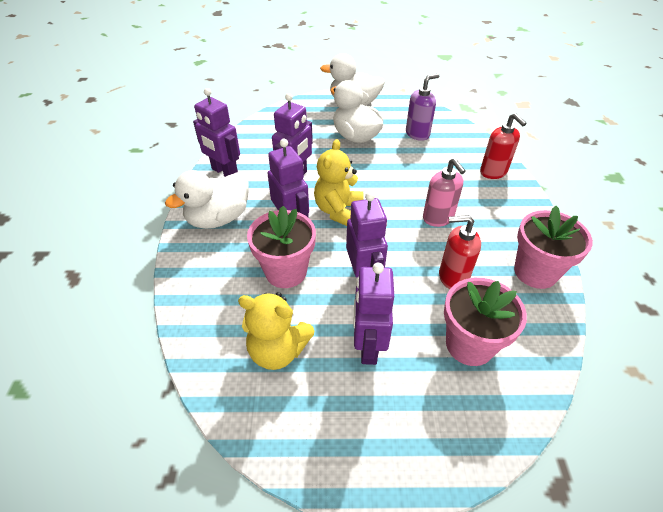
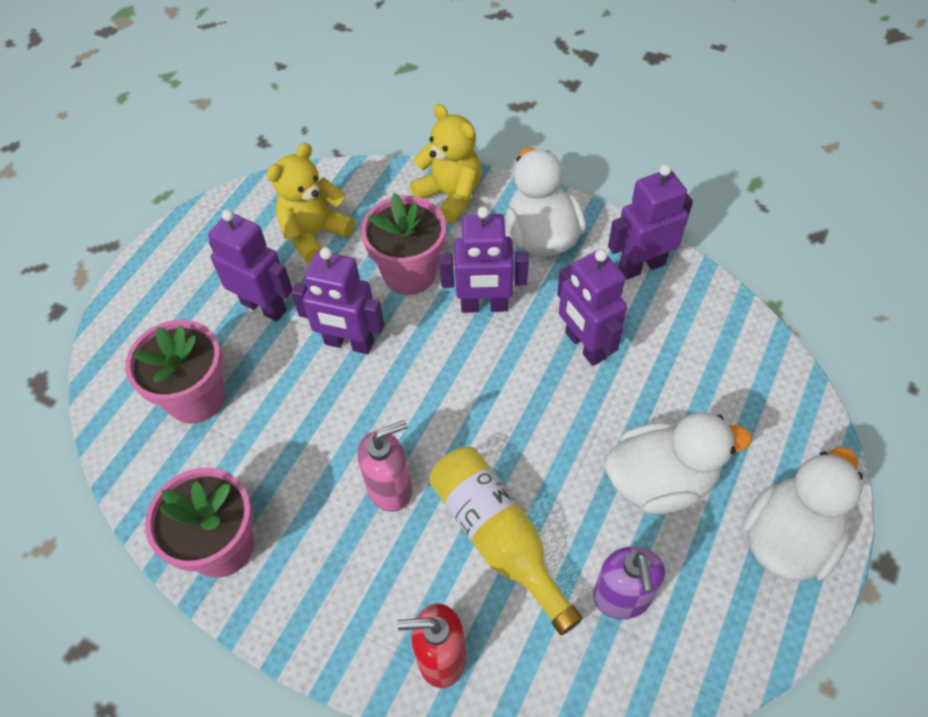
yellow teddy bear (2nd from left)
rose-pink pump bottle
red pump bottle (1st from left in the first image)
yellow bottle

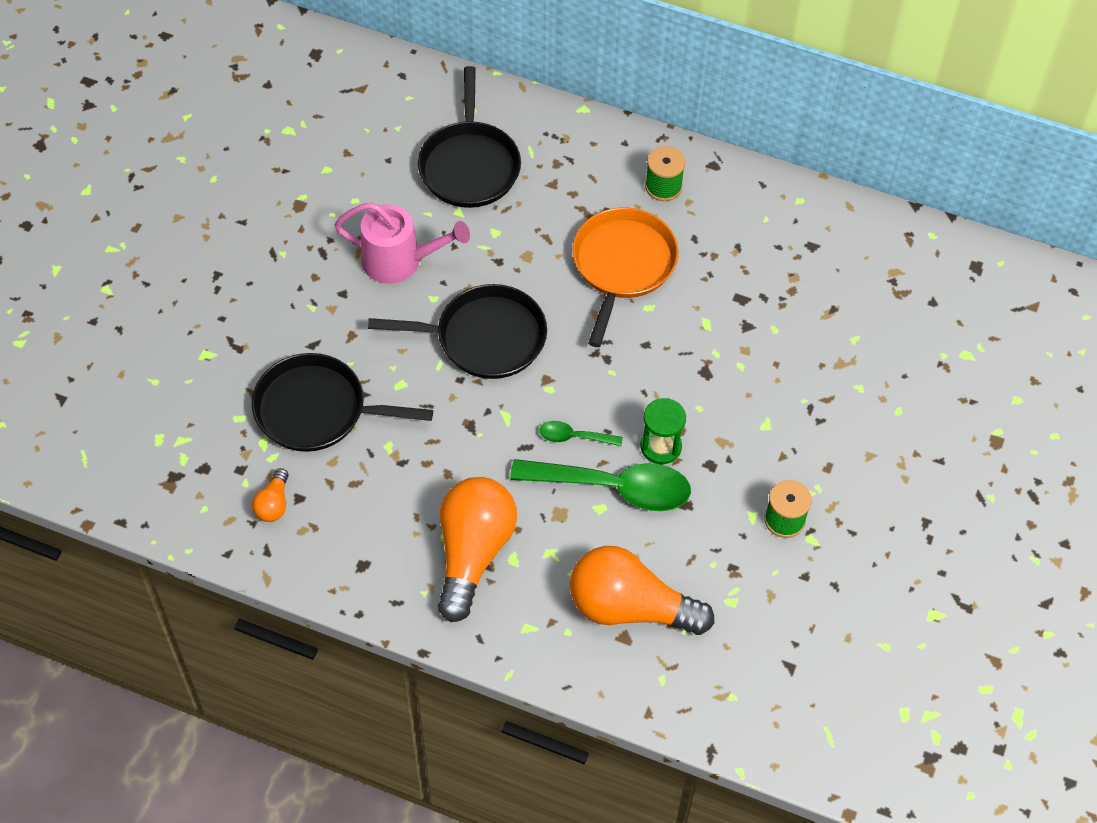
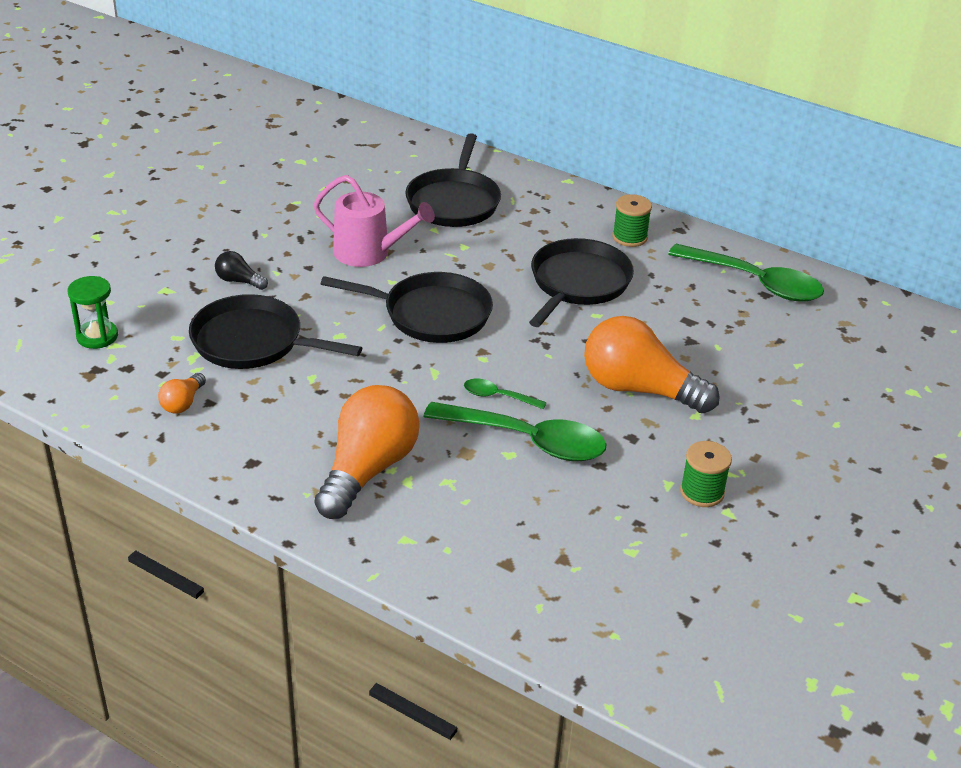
black pan (4th from left)
leaf-green hourglass
orange-coloured lightbulb (3rd from left)
leaf-green teaspoon (3rd from left)
black lightbulb

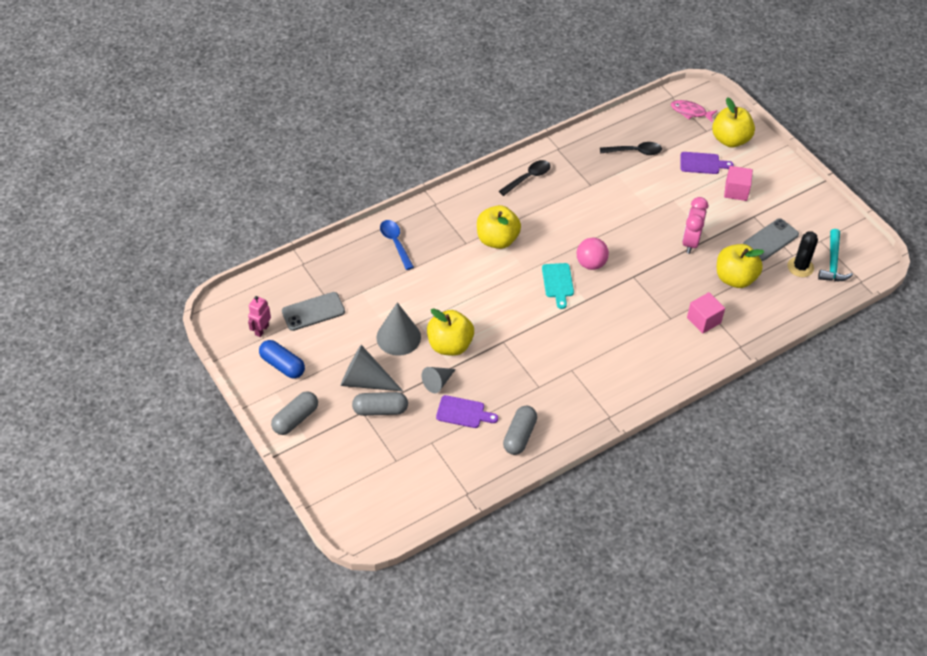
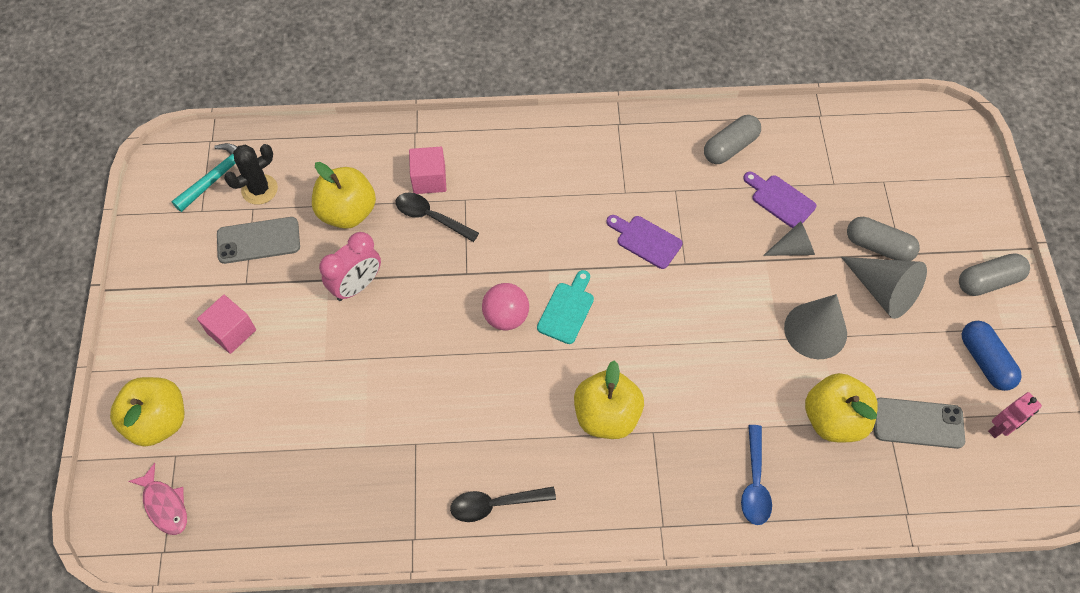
black teaspoon (1st from left)
royal purple bread board (1st from left)
yellow toy apple (4th from left)

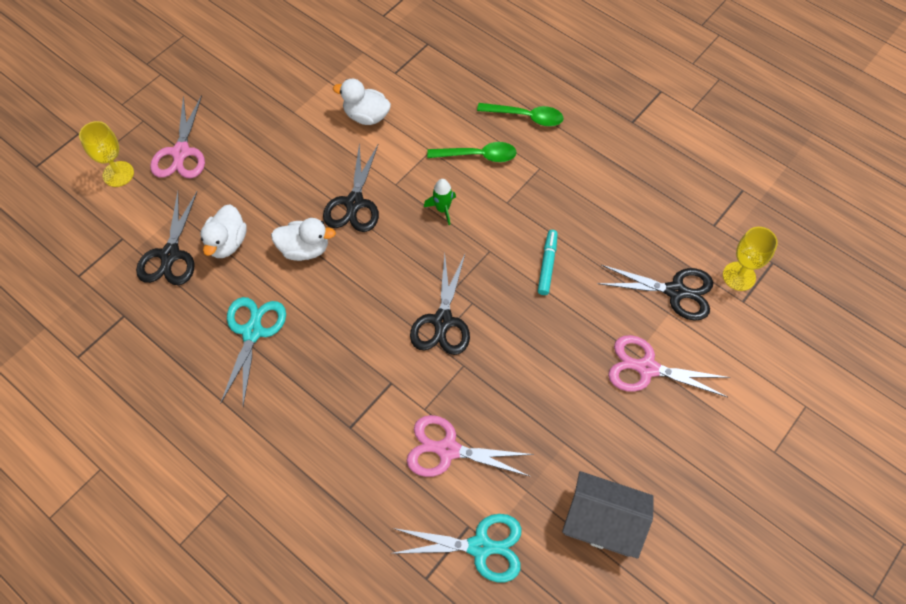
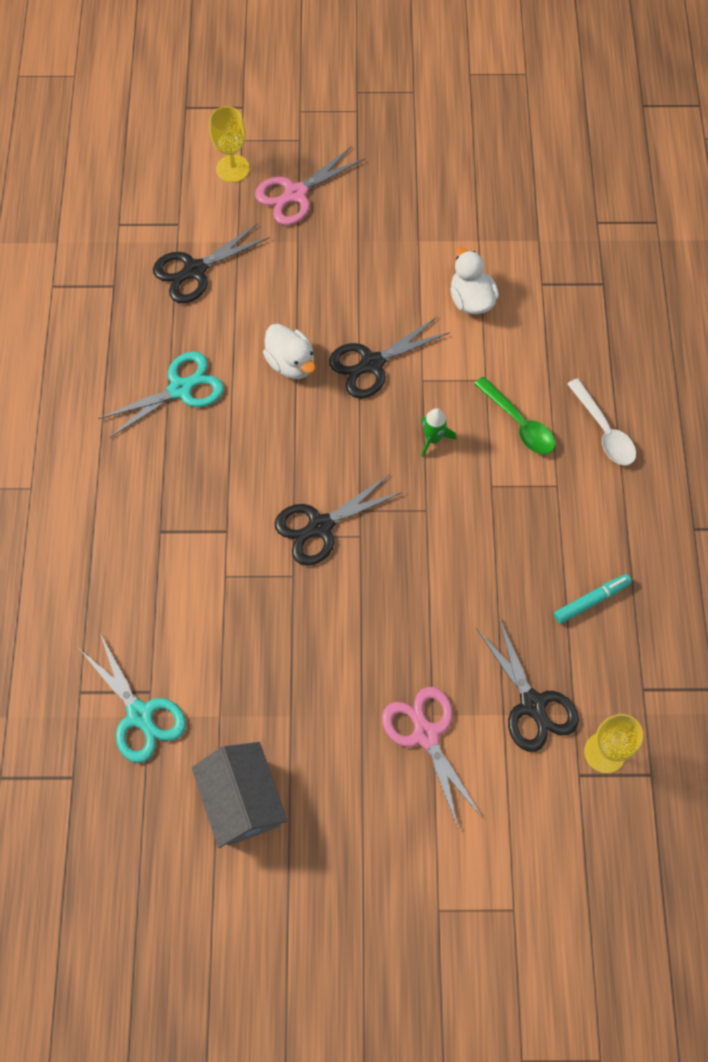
pure white teaspoon
pure white duck (1st from left in the first image)
teal marker pen
rose-pink shears (2nd from left in the first image)

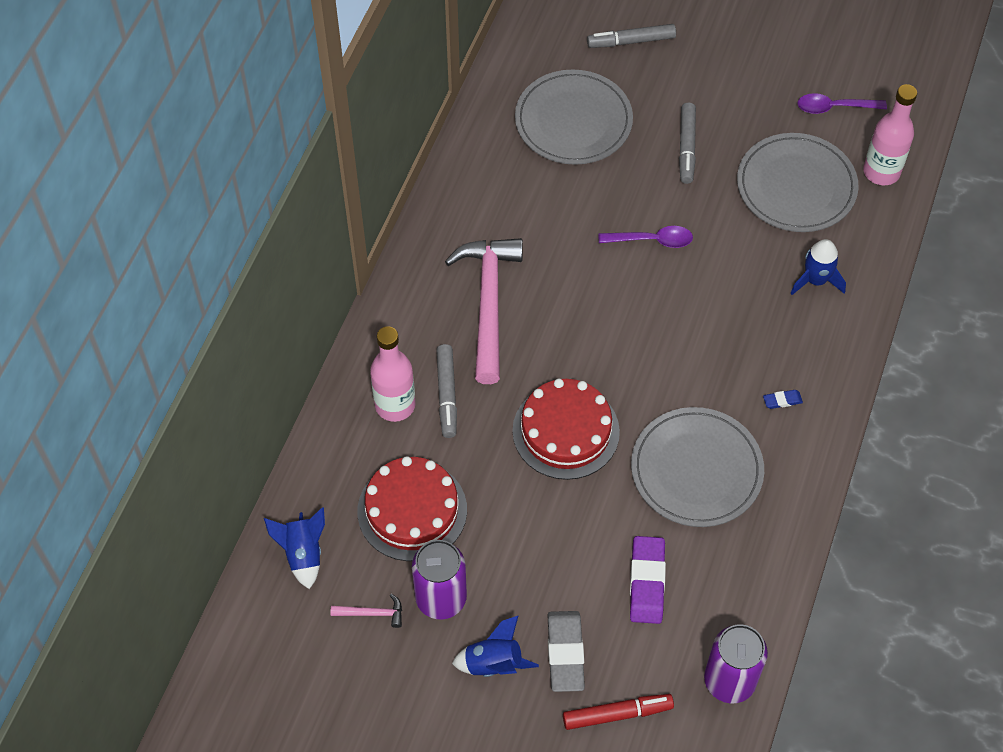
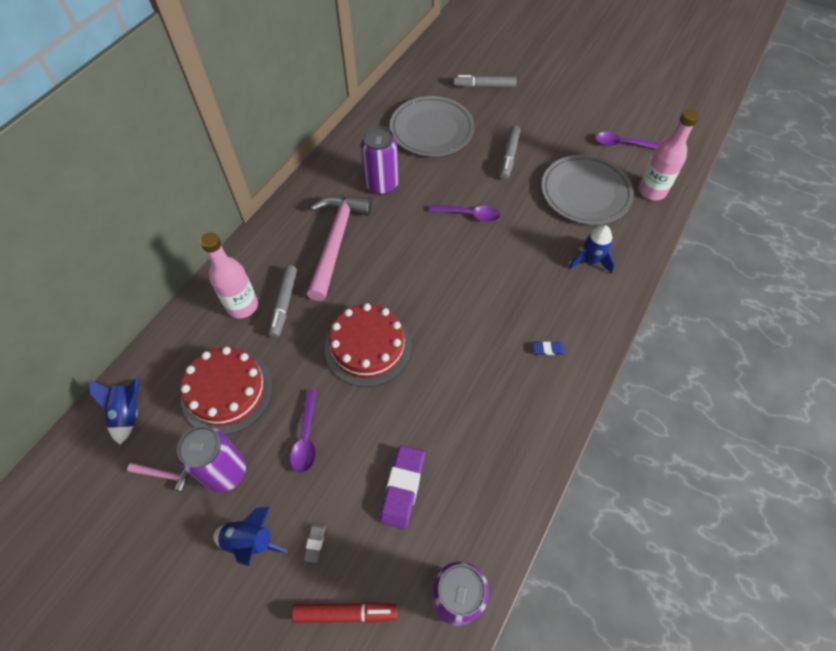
grey flat dish (2nd from left in the first image)
grey gum eraser
royal purple soda can (2nd from left)
royal purple teaspoon (1st from left)

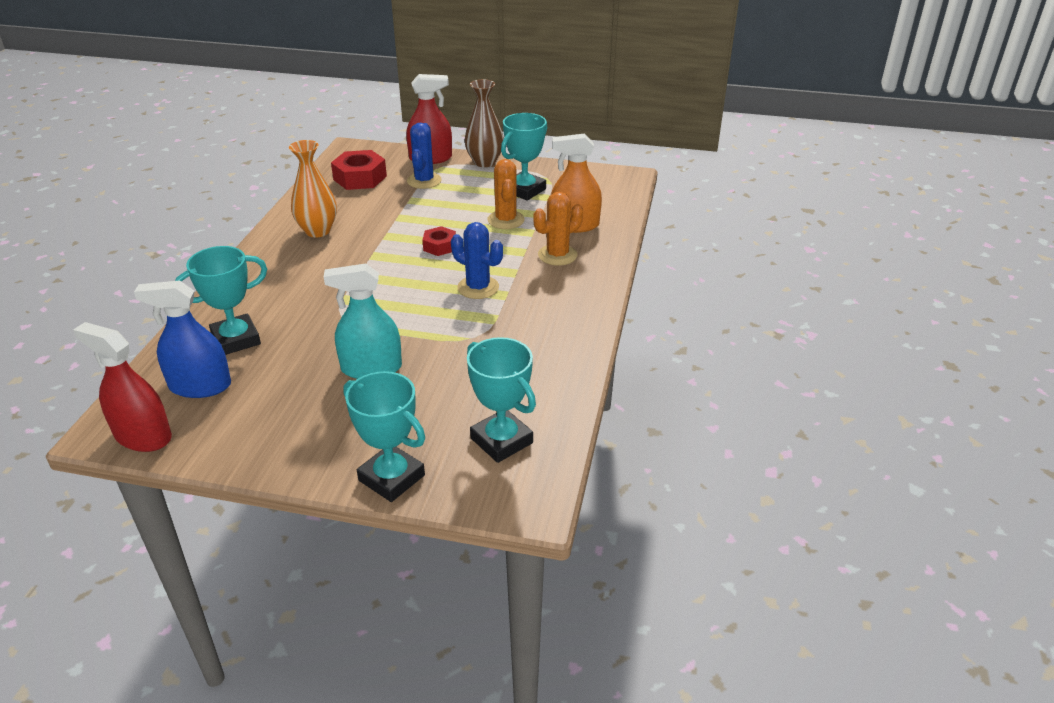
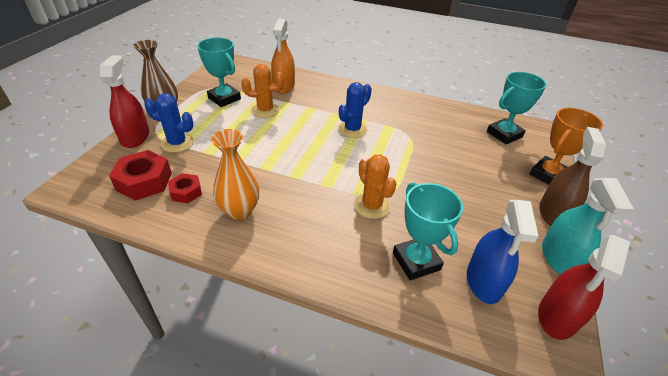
orange-coloured cactus (2nd from left)
red hex nut (2nd from left)
teal sprayer
orange-coloured prize cup
dark brown sprayer

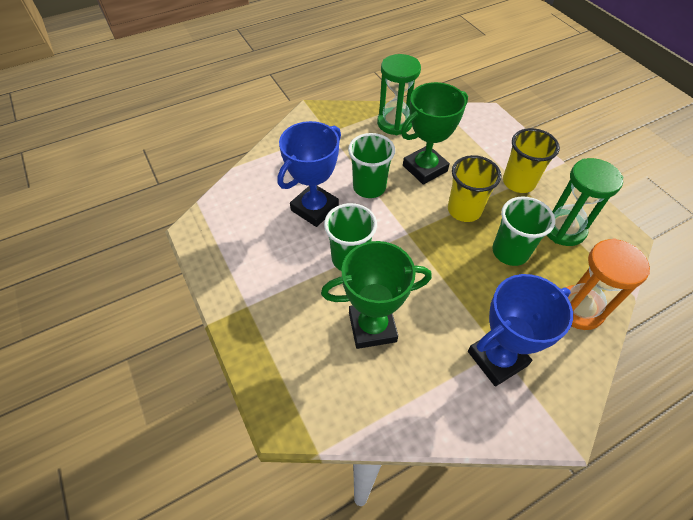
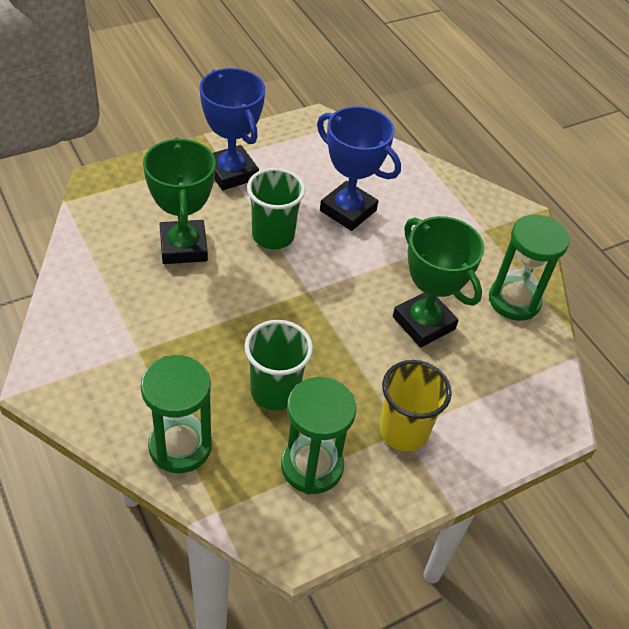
leaf-green tumbler (2nd from left in the first image)
yellow tumbler (1st from left in the first image)
leaf-green hourglass (1st from left)
blue prize cup (1st from left)

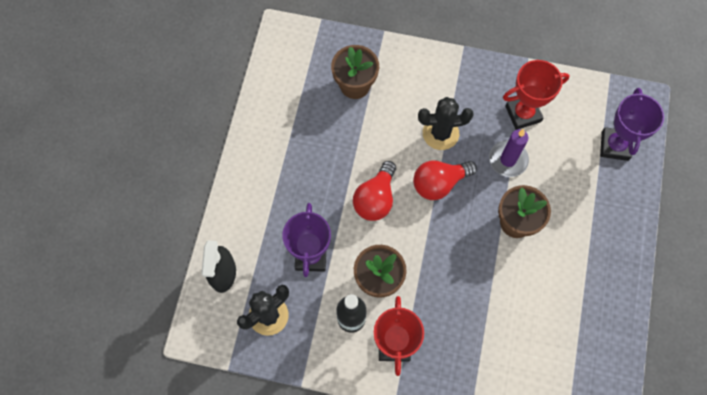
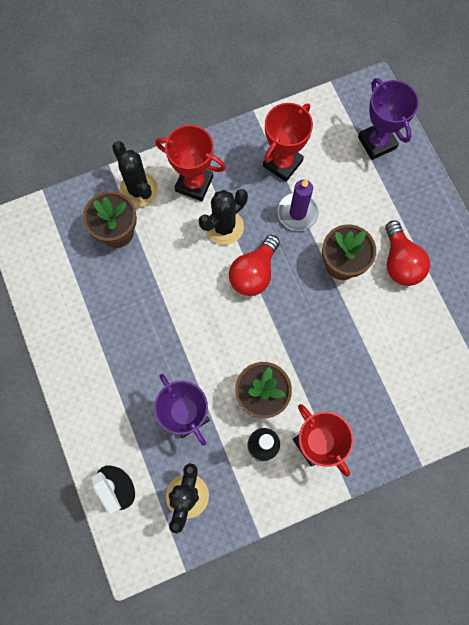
red lightbulb (2nd from left)
red prize cup (1st from left)
black cactus (1st from left)

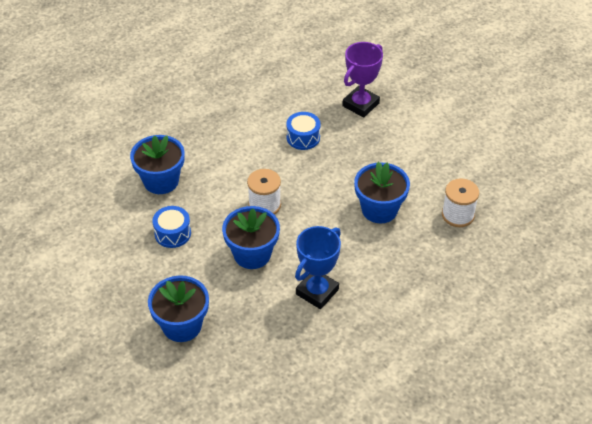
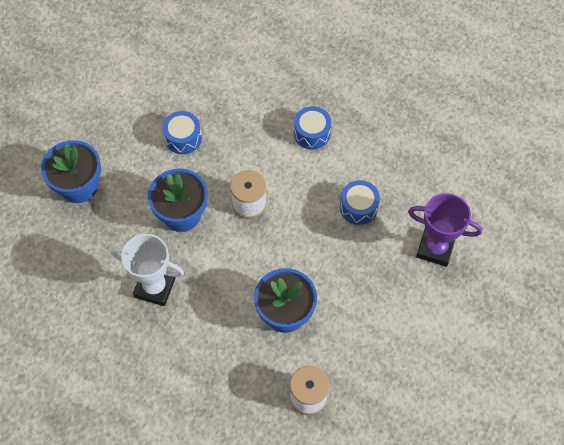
blue flower pot (1st from left in the first image)
pure white prize cup
blue toy drum (2nd from left)

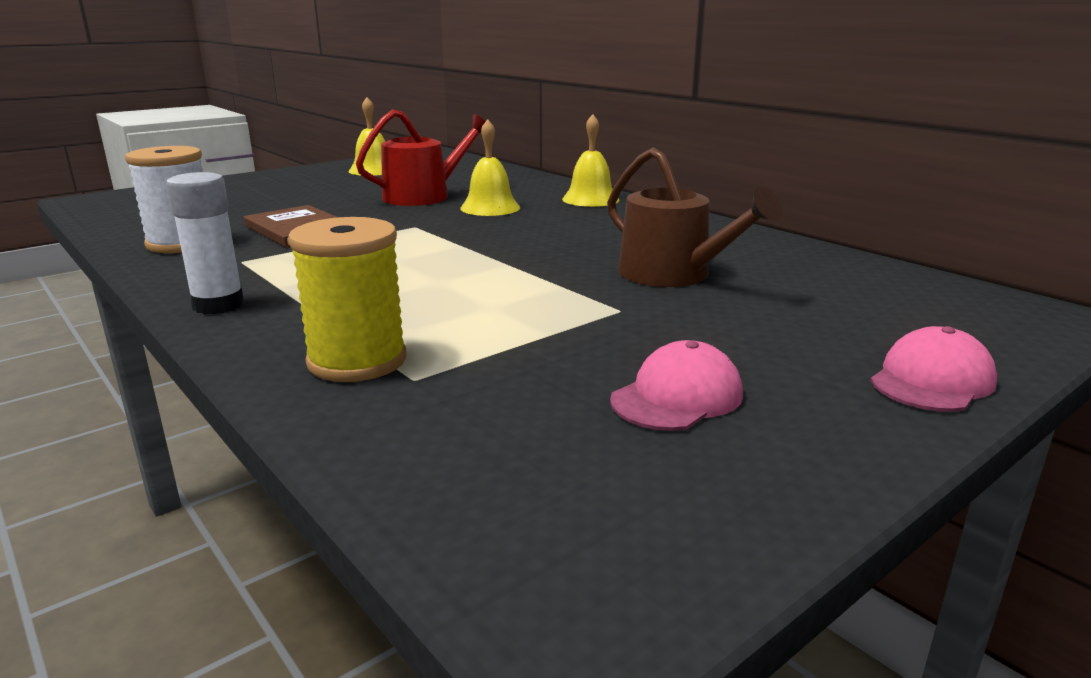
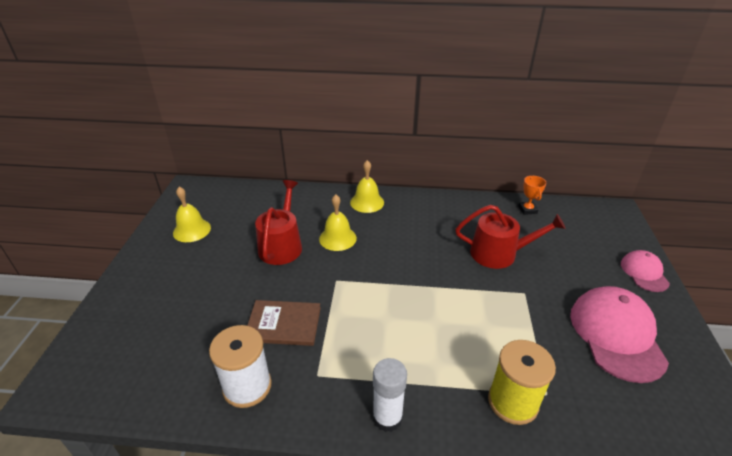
red watering can (2nd from left)
rose-pink cap (1st from left)
orange-coloured prize cup

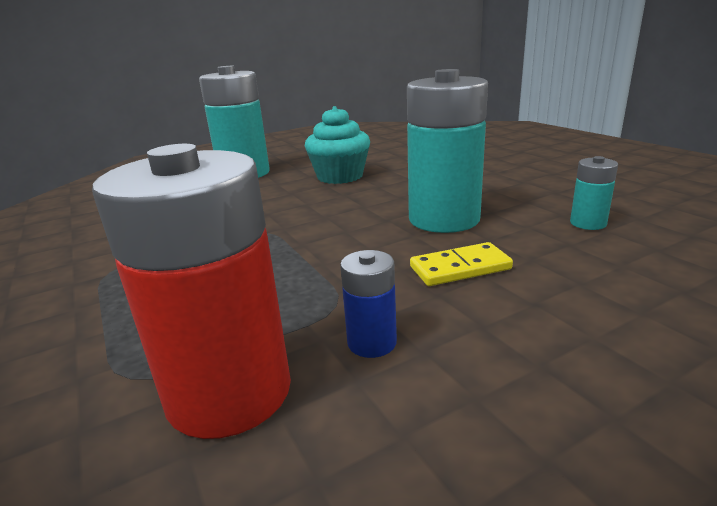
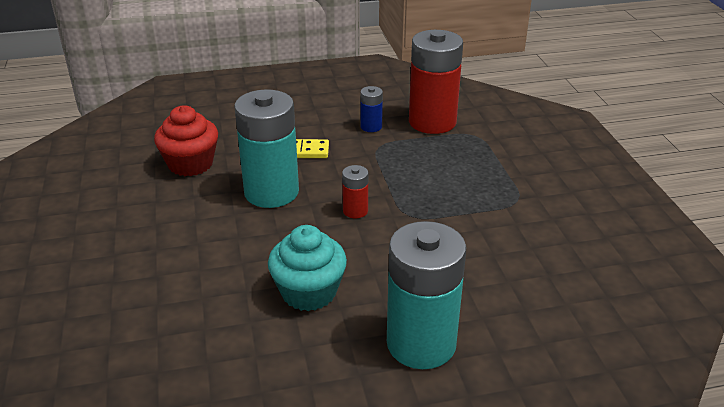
red muffin
red battery (1st from left)

